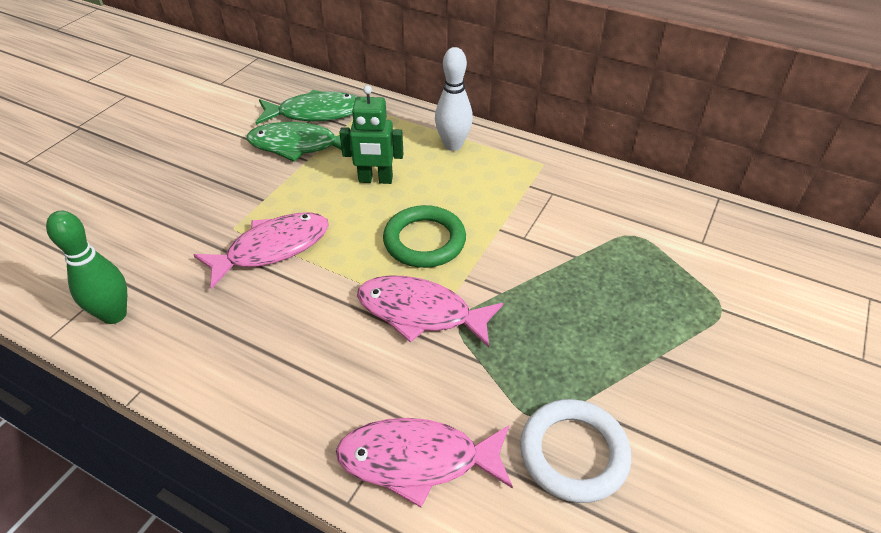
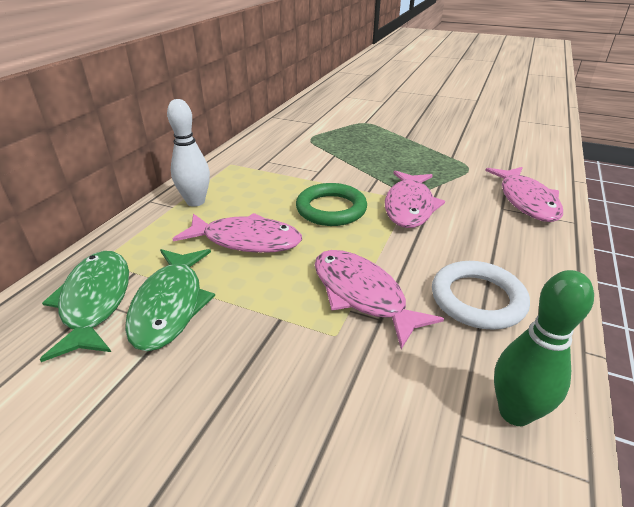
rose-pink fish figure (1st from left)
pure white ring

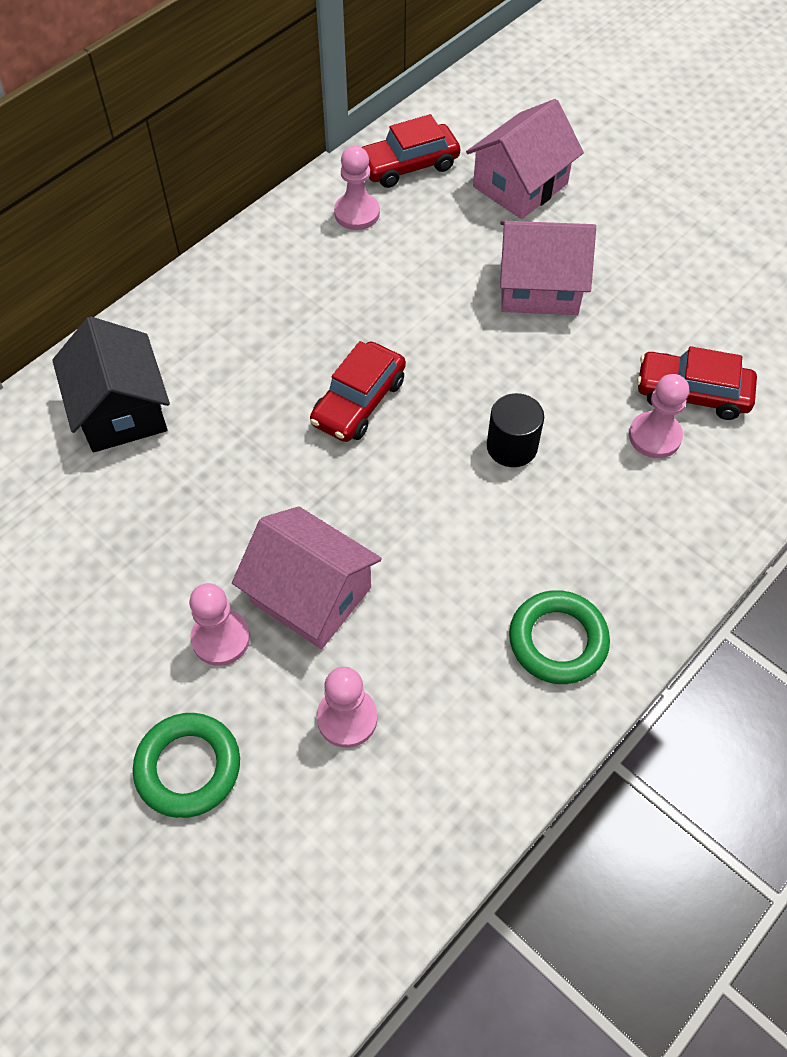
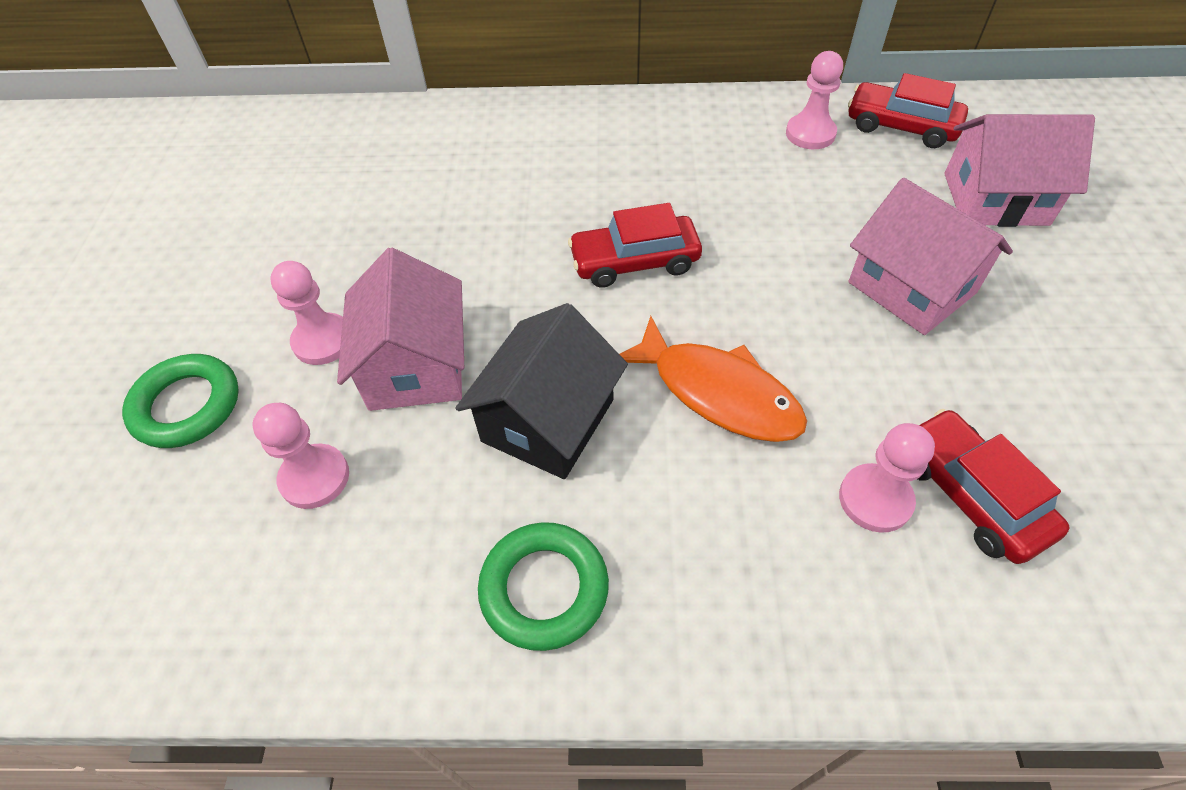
black house
orange-coloured fish figure

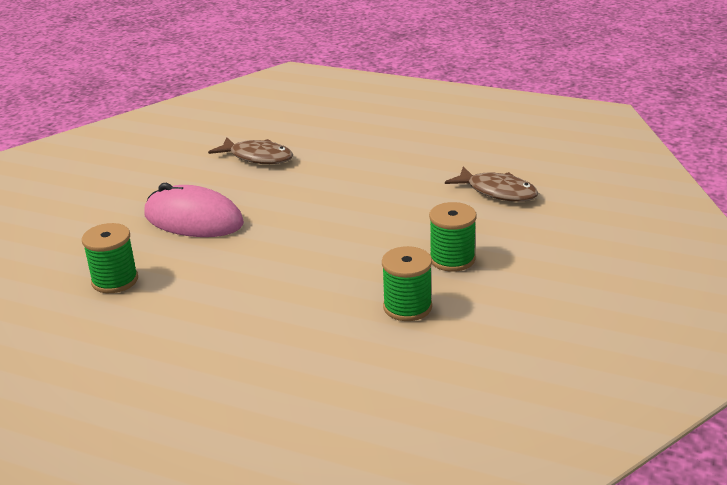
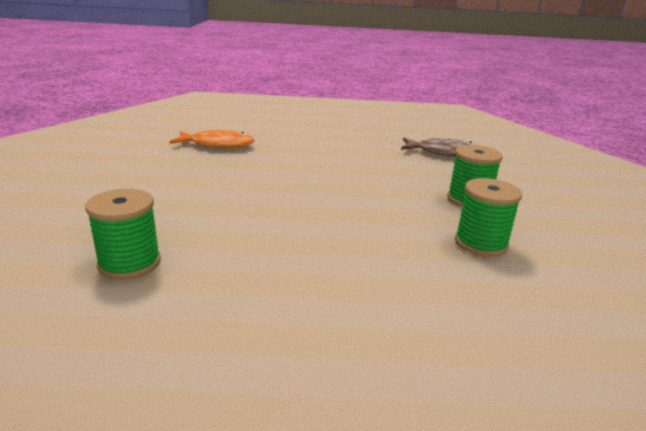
orange-coloured fish figure
rose-pink PC mouse

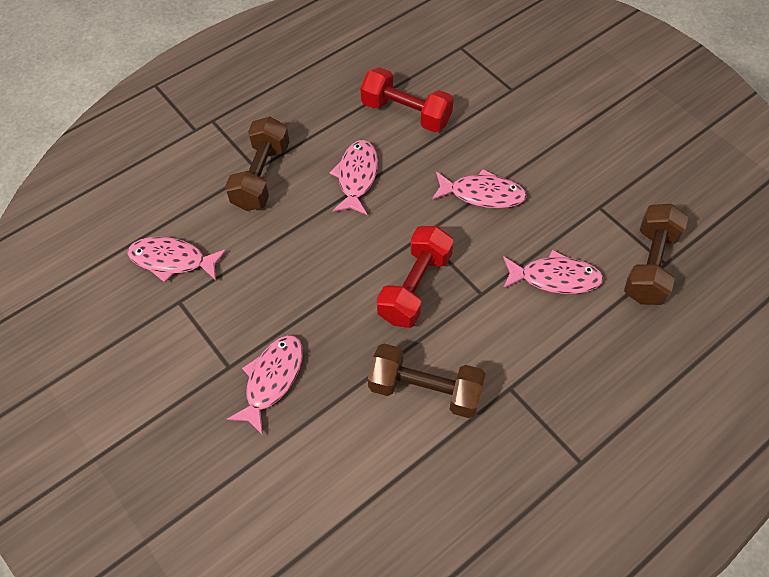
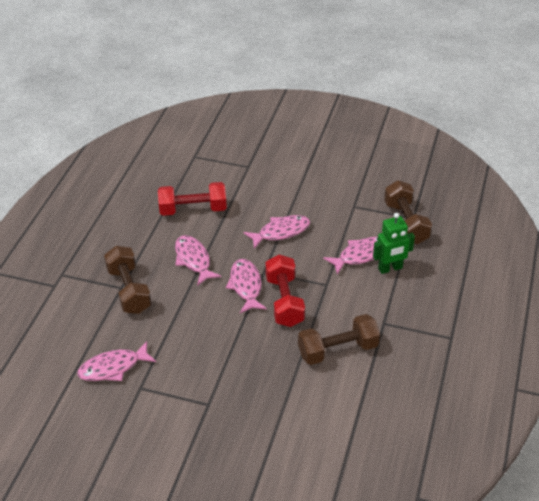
rose-pink fish figure (3rd from left)
leaf-green toy robot

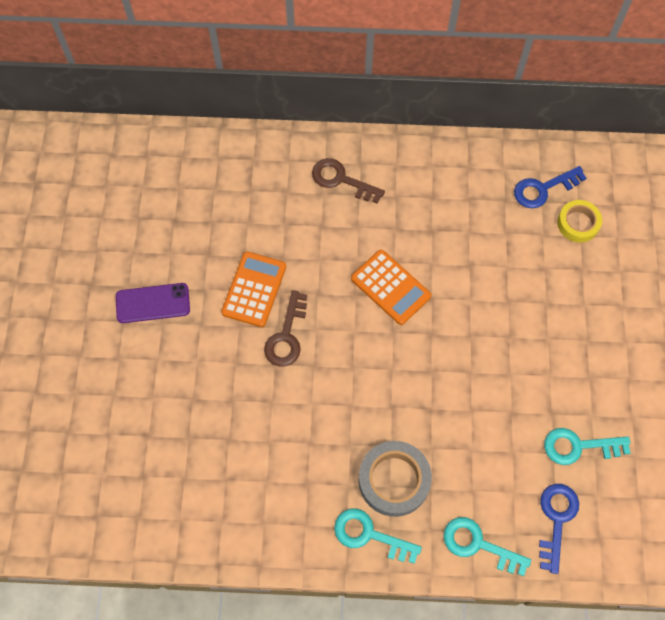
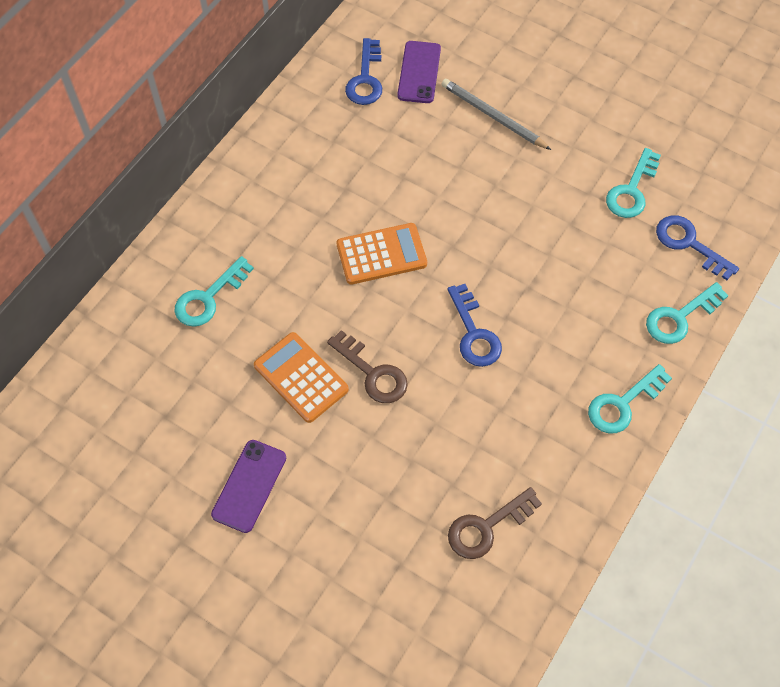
dark brown key (2nd from left)
royal purple phone (2nd from left)
grey sticky tape
grey wooden pencil
teal key (1st from left)
blue key (2nd from left)

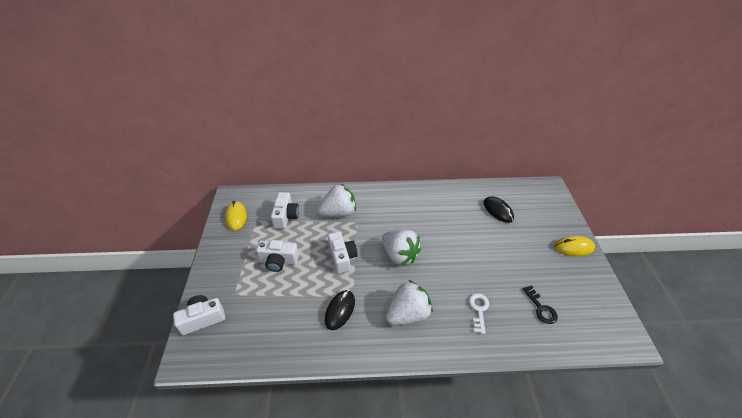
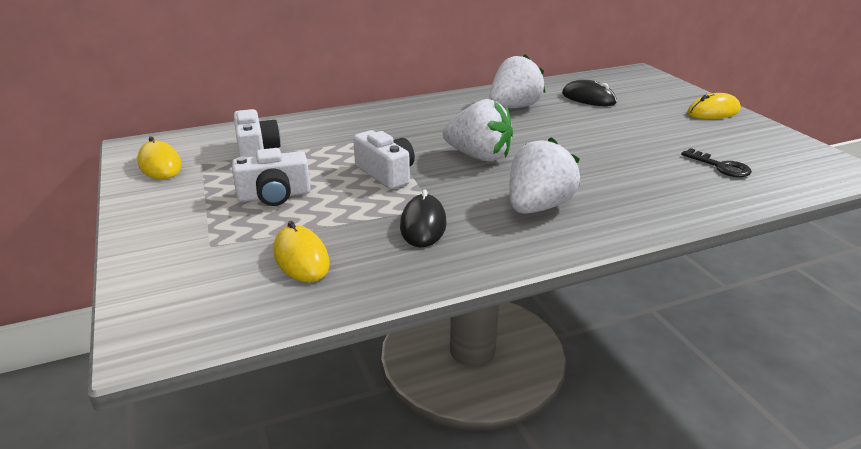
pure white strawberry (2nd from left)
pure white key
pure white compact camera (1st from left in the first image)
yellow PC mouse (2nd from left)

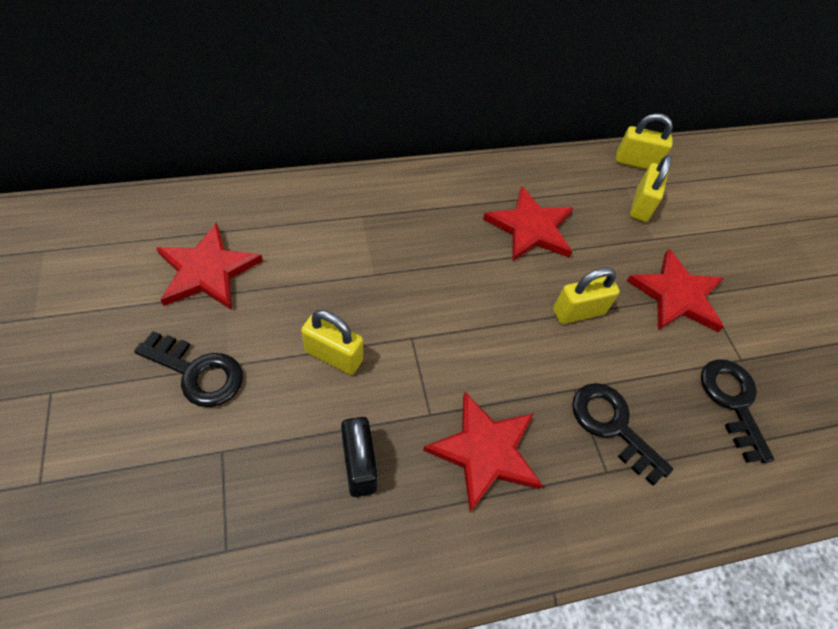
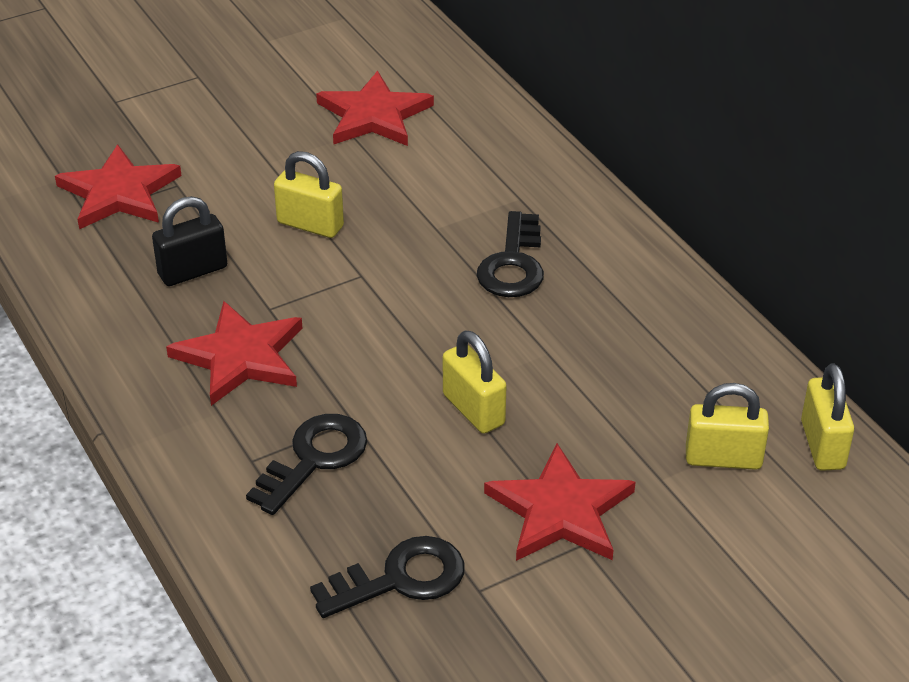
red five-pointed star (1st from left)
yellow small lock (1st from left)
black key (3rd from left)

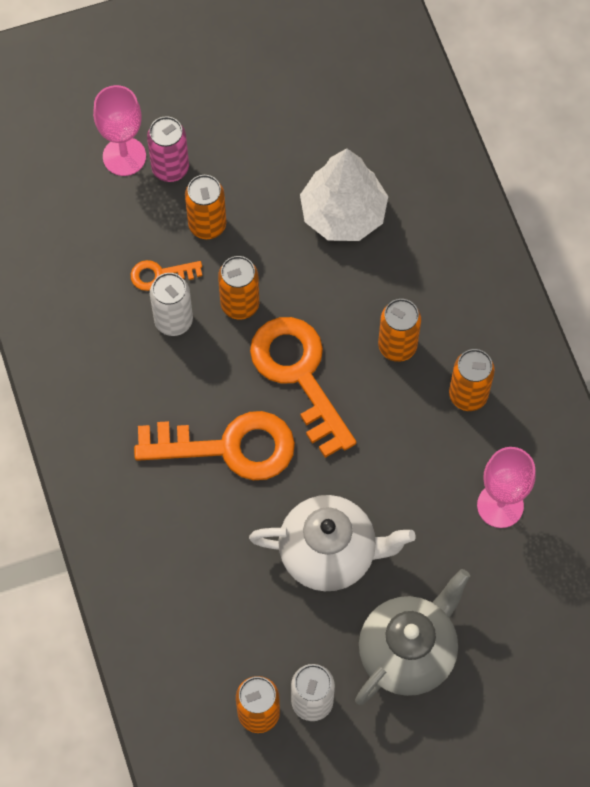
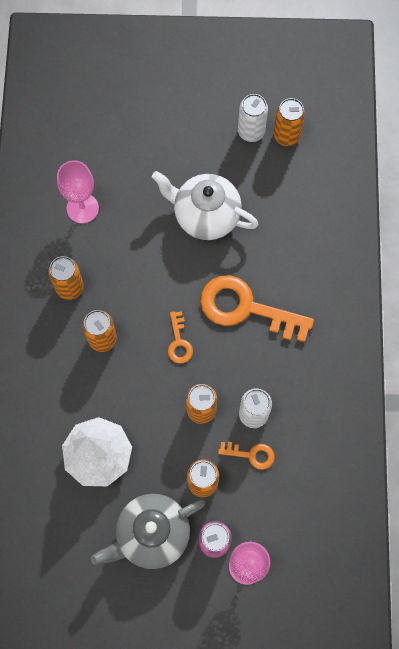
orange-coloured key (1st from left)
grey tea pot

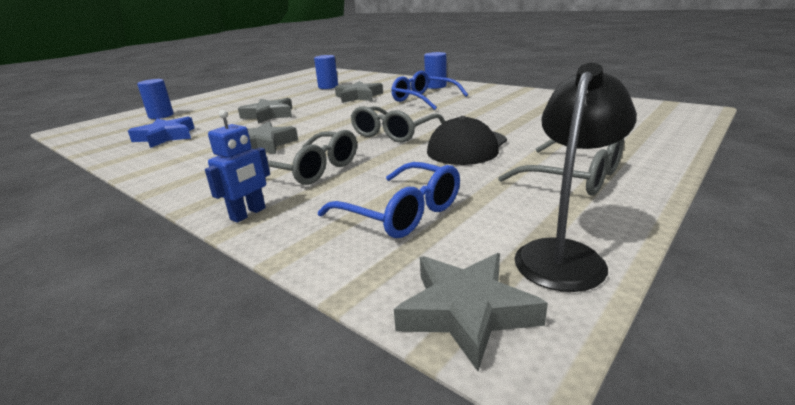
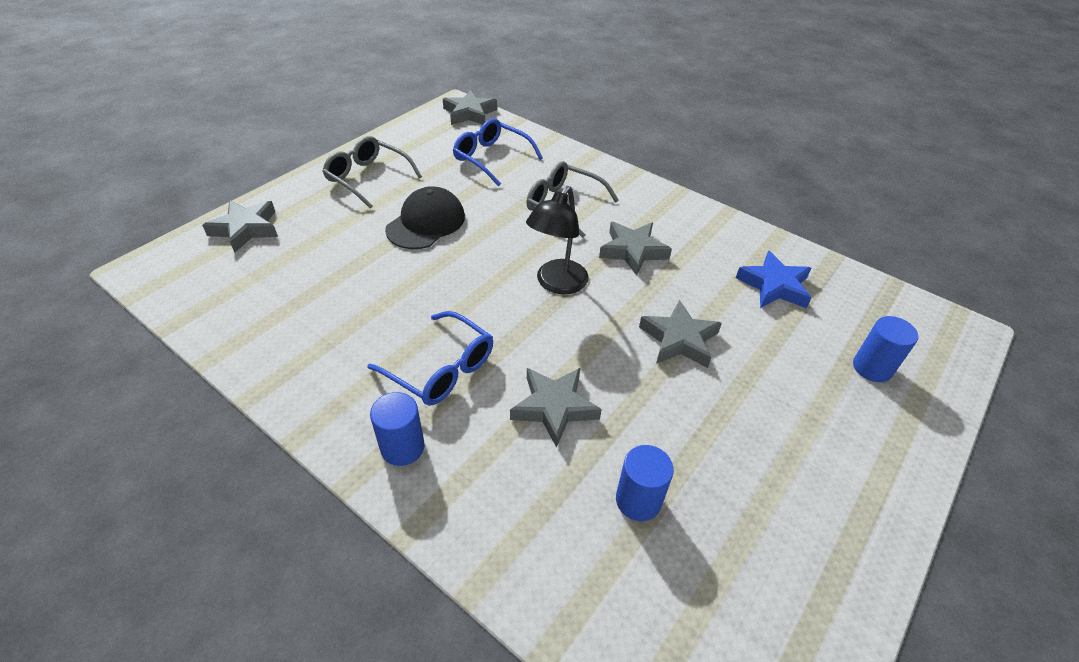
black desk lamp
grey glasses (2nd from left in the first image)
blue toy robot
grey five-pointed star (1st from left)

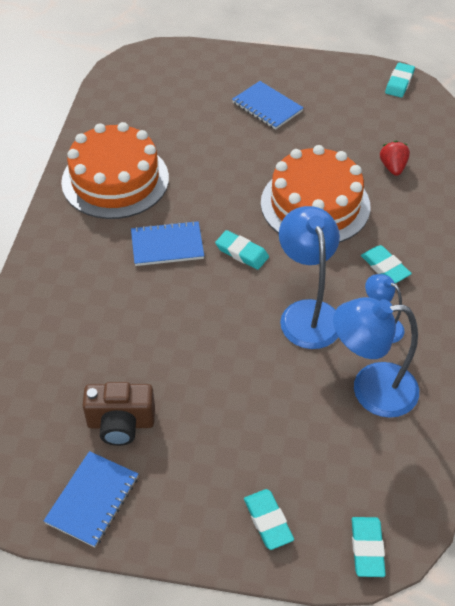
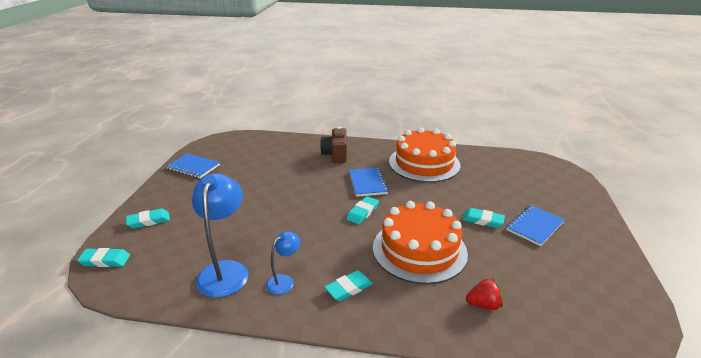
teal gum eraser (5th from left)
blue desk lamp (1st from left in the first image)
dark brown compact camera

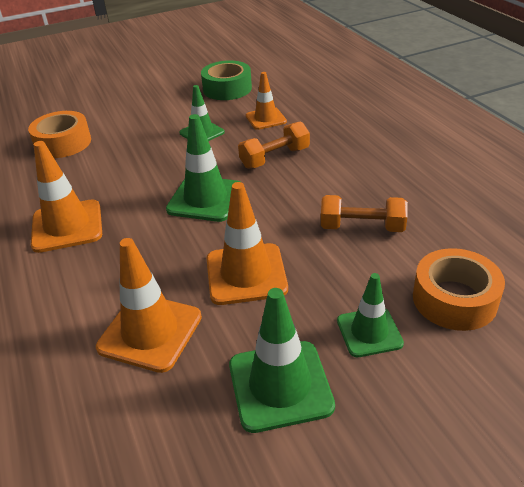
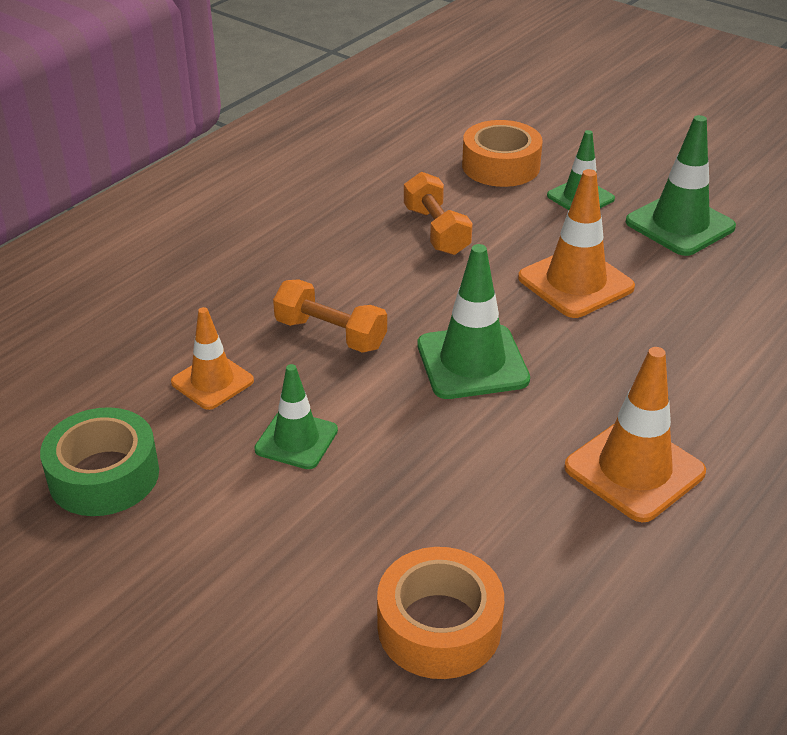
orange-coloured safety cone (2nd from left in the first image)

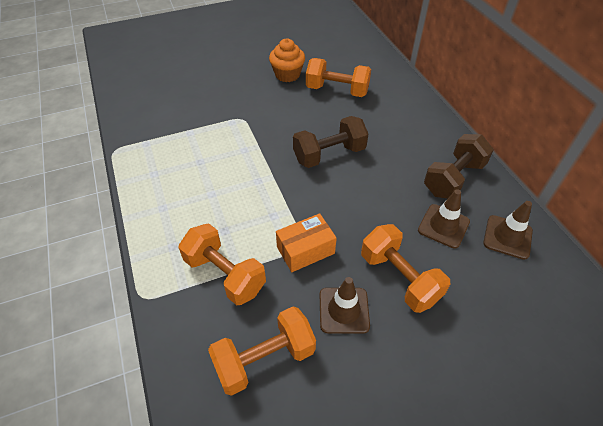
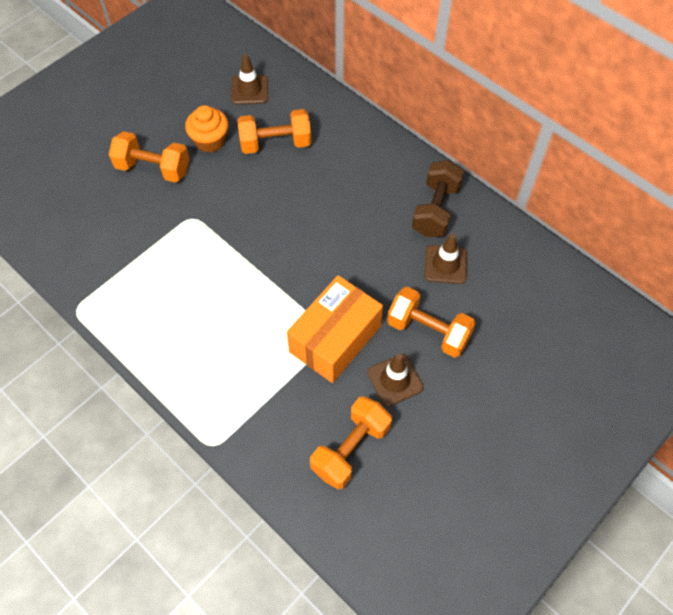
dark brown hand weight (1st from left in the first image)
dark brown safety cone (1st from left)
orange-coloured parcel
orange-coloured hand weight (1st from left)

